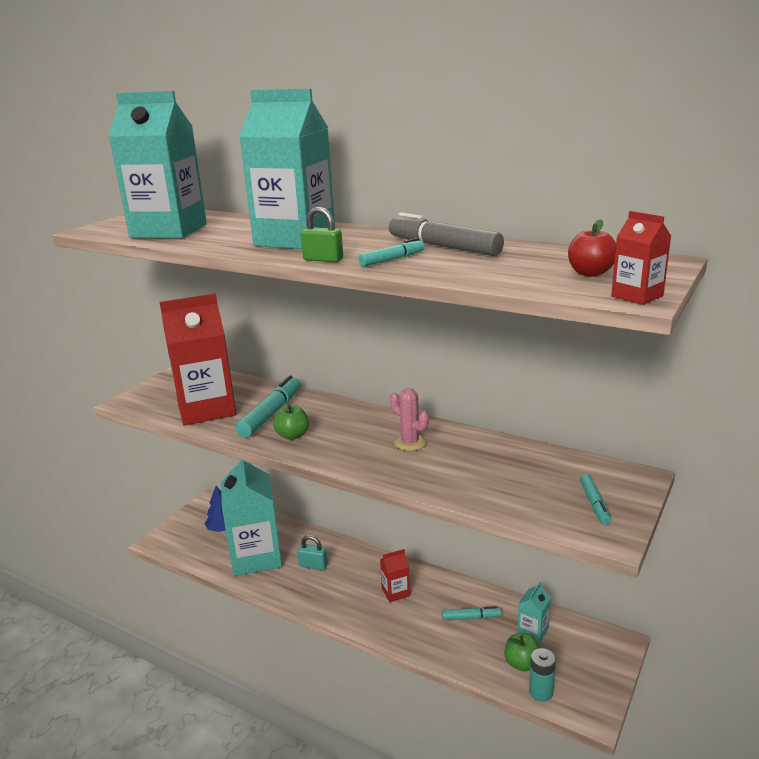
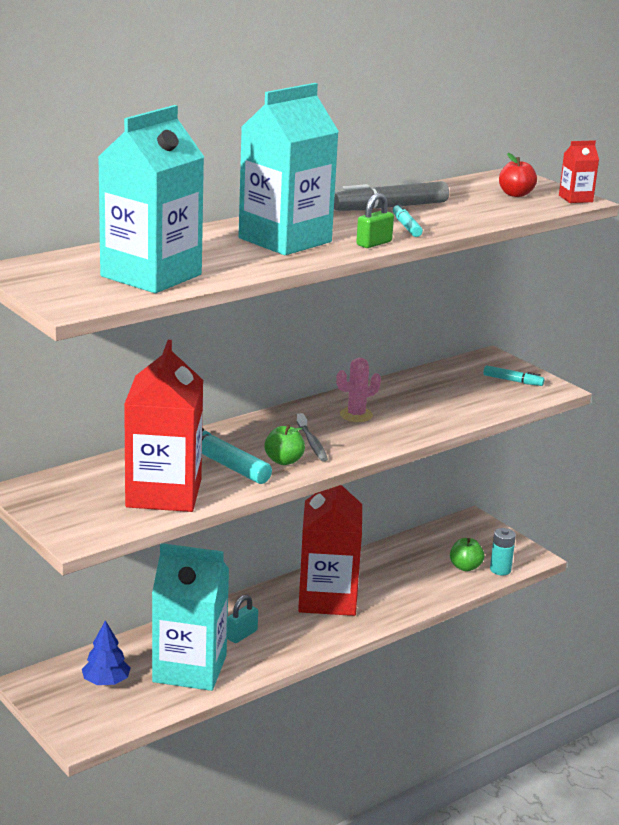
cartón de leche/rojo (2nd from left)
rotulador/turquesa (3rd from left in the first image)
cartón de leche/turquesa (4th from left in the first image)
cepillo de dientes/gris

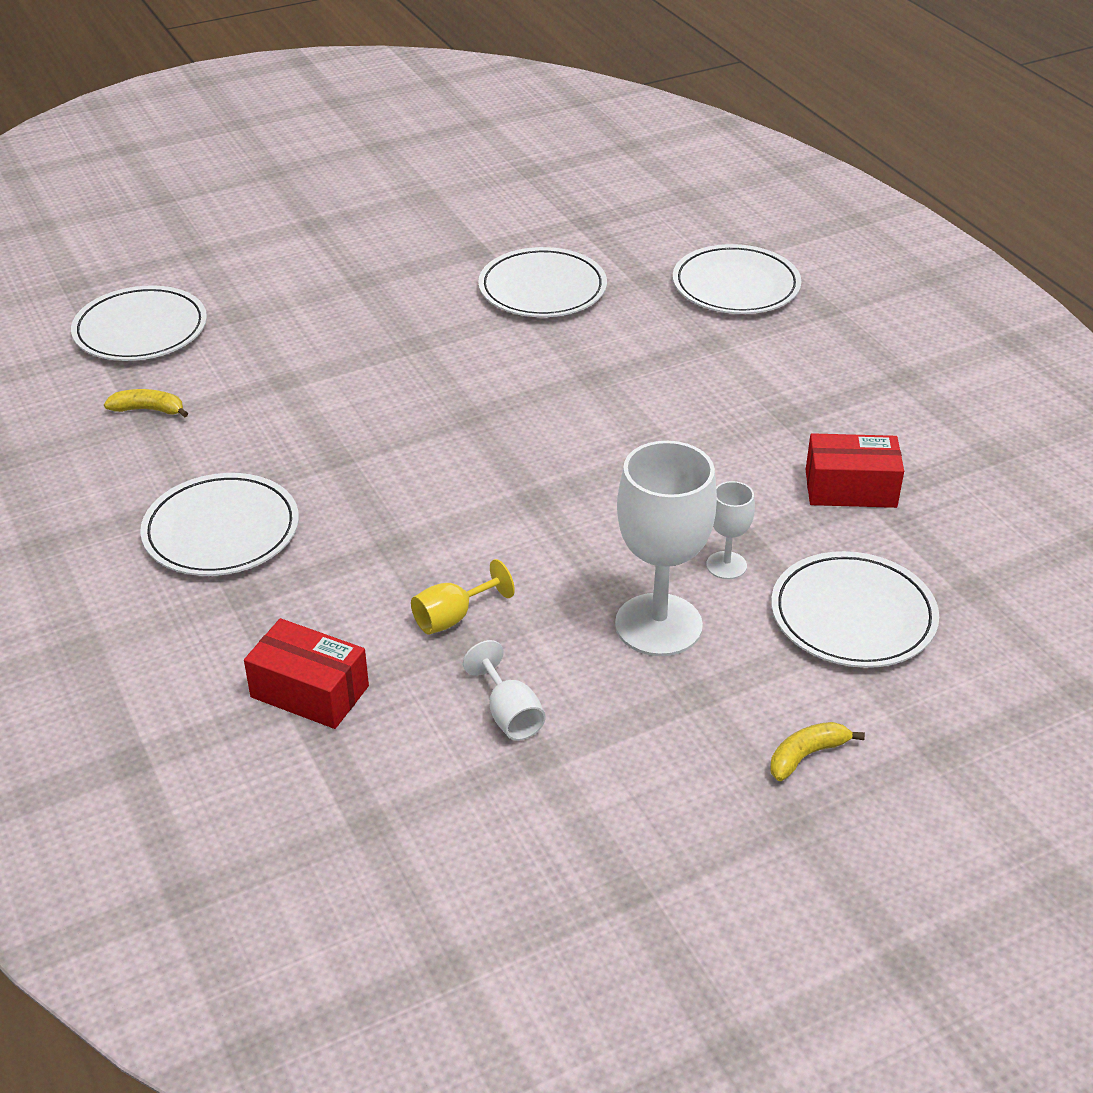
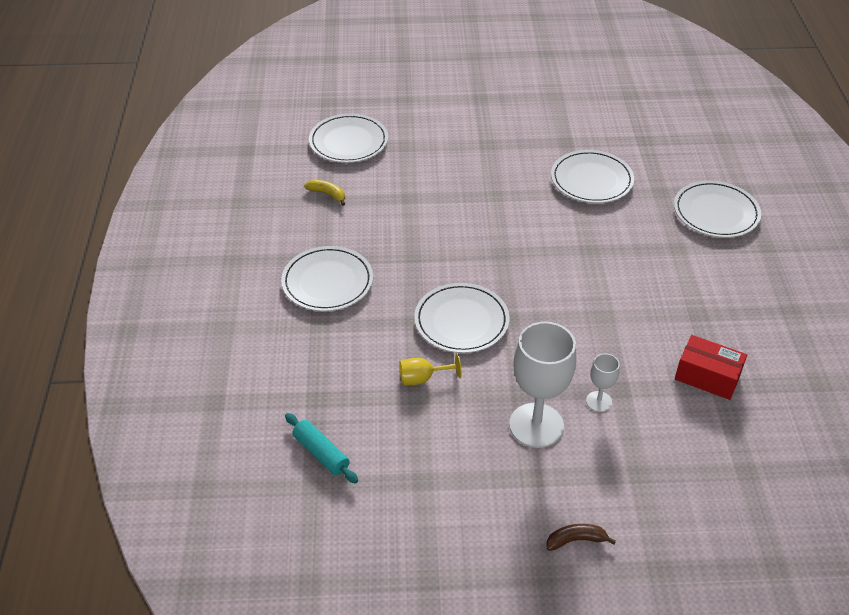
caja/rojo (1st from left in the first image)
copa/blanco (1st from left in the first image)
plátano/marrón
plato/blanco (3rd from left)
rodillo/turquesa

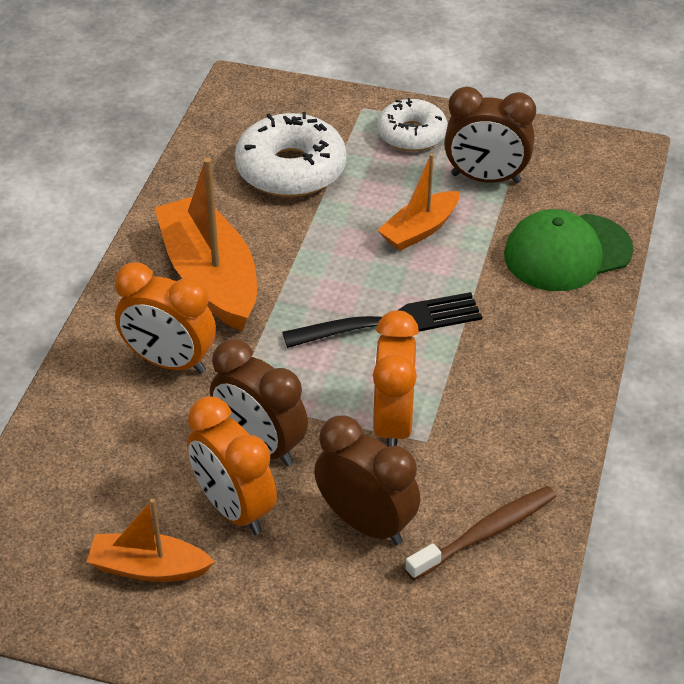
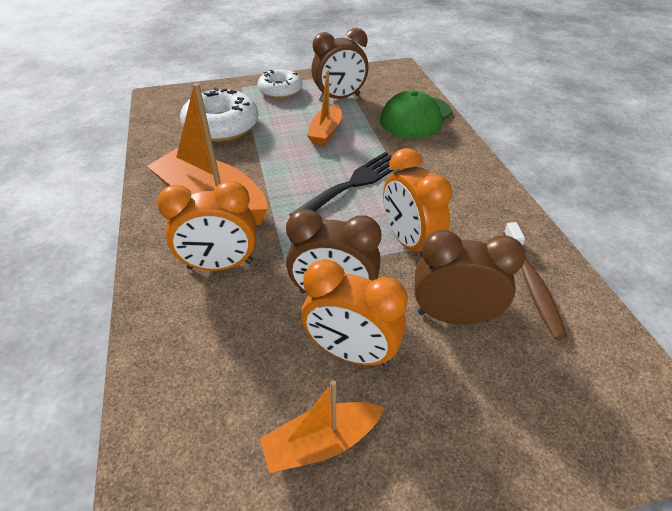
cepillo de dientes/marrón

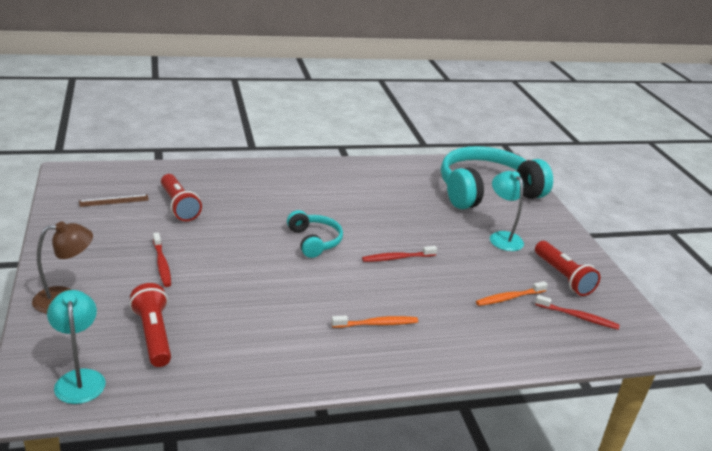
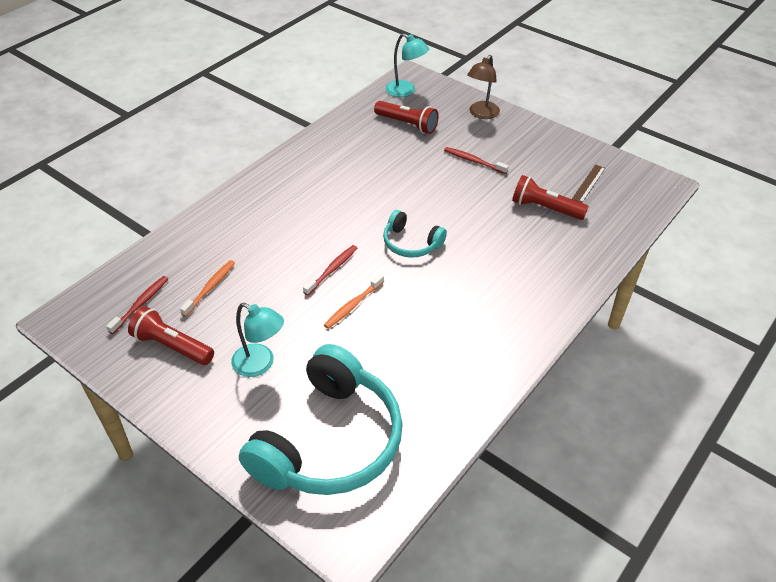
cepillo de dientes/naranja (2nd from left)
cepillo de dientes/rojo (1st from left)

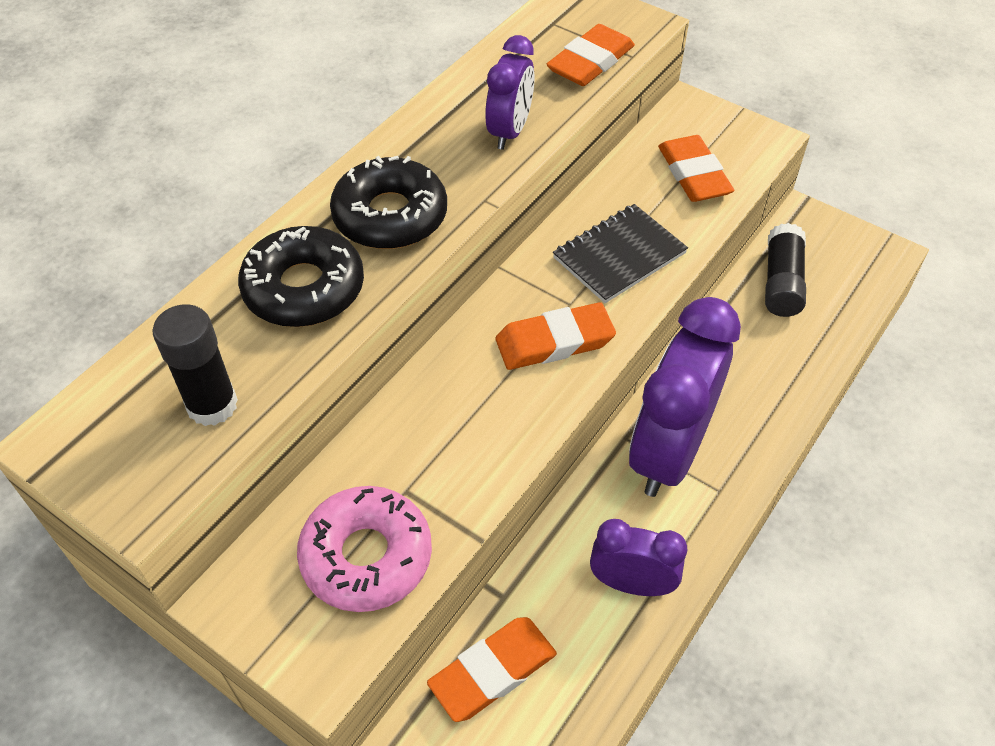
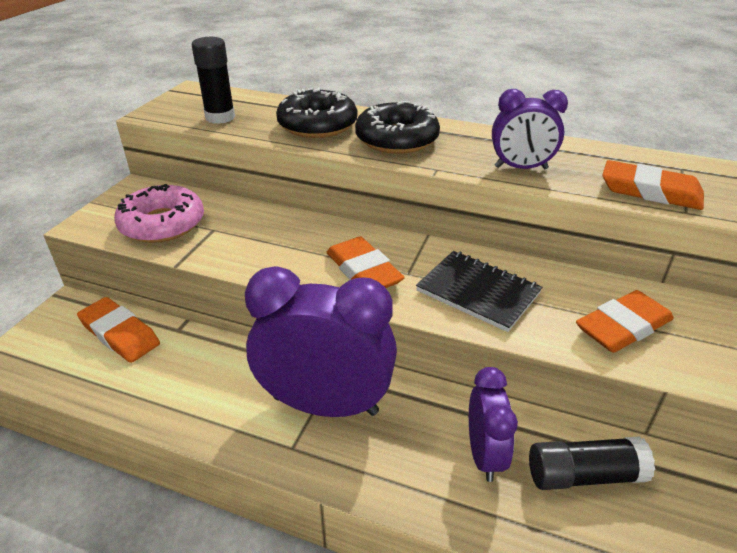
despertador/morado (2nd from left)

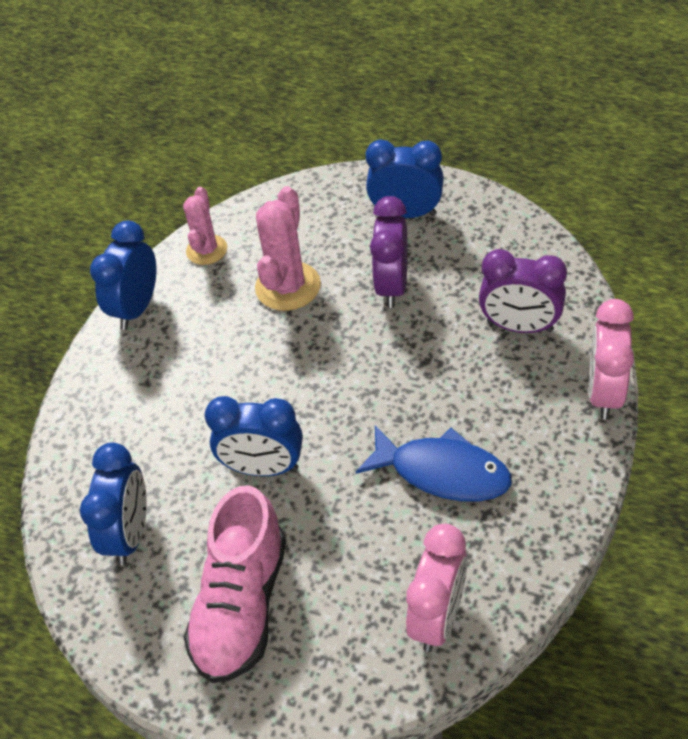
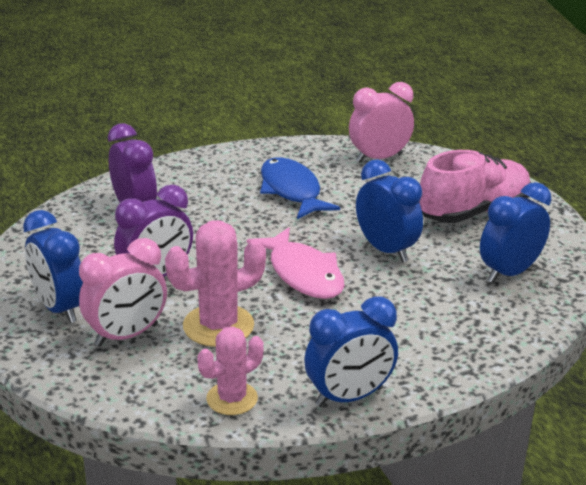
despertador/rosa (1st from left)
pez/rosa

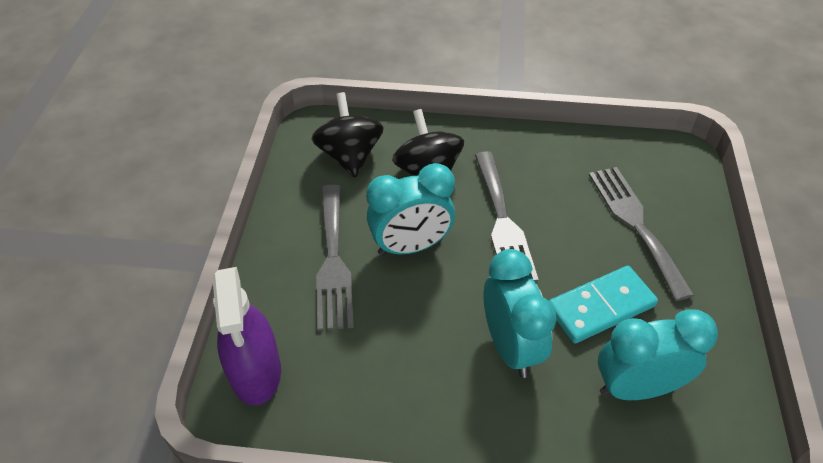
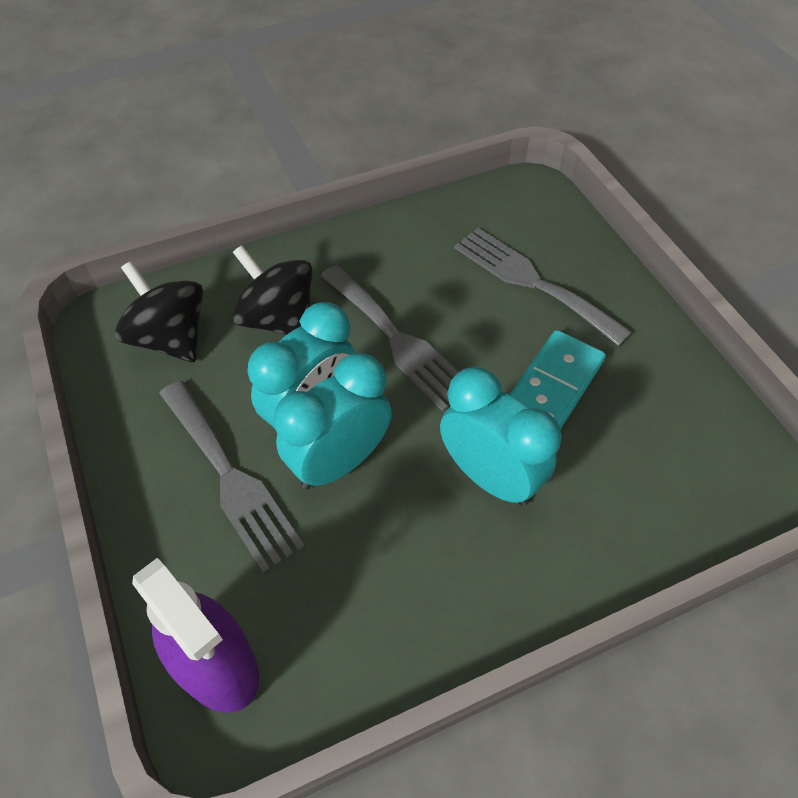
despertador/turquesa (2nd from left)

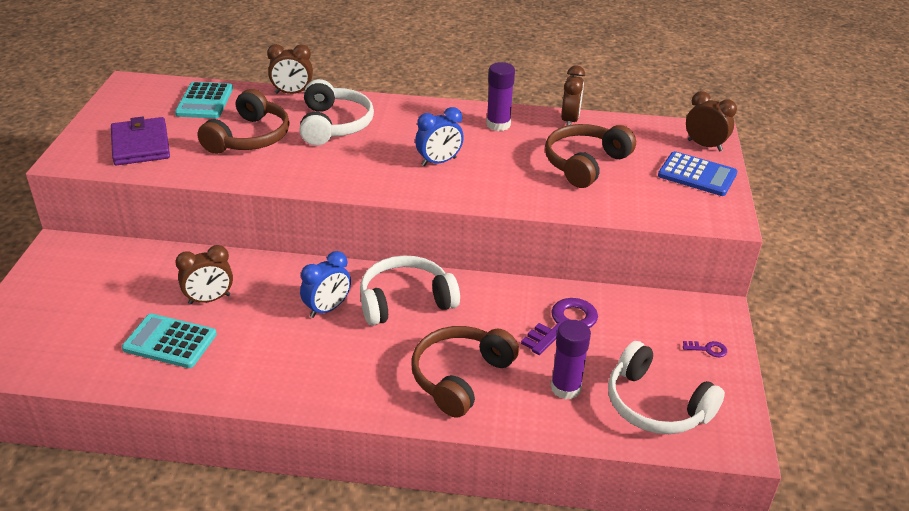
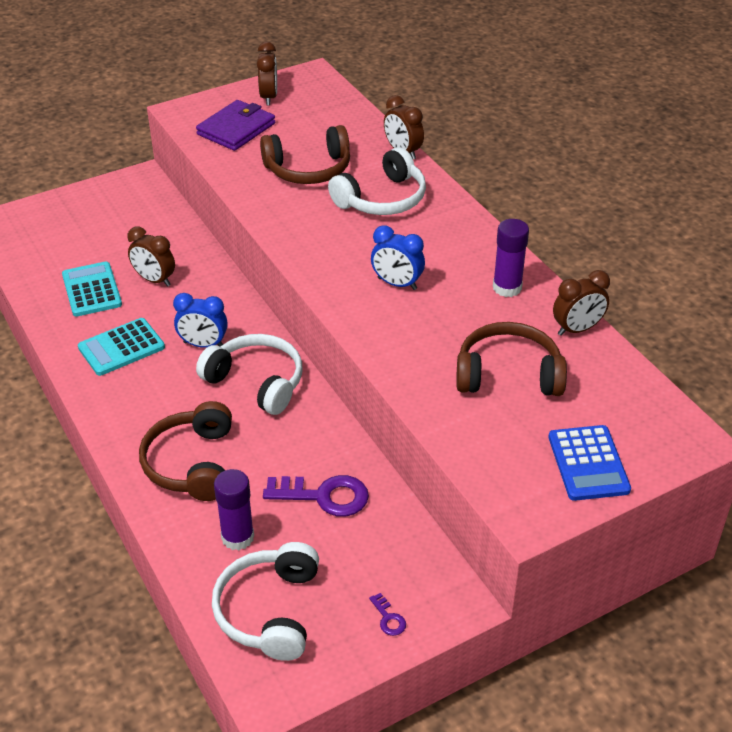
calculadora/turquesa (2nd from left)
auriculares/marrón (1st from left)
despertador/marrón (2nd from left)

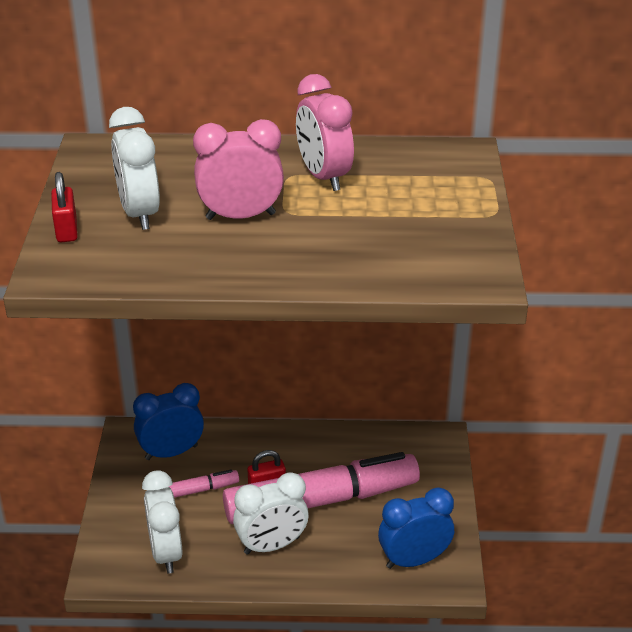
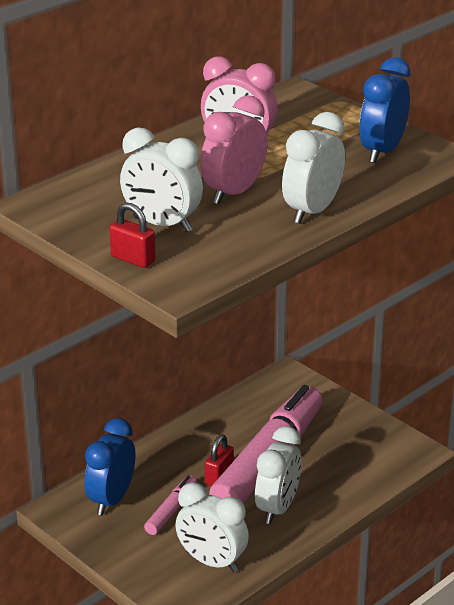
despertador/azul (2nd from left)
despertador/blanco (4th from left)

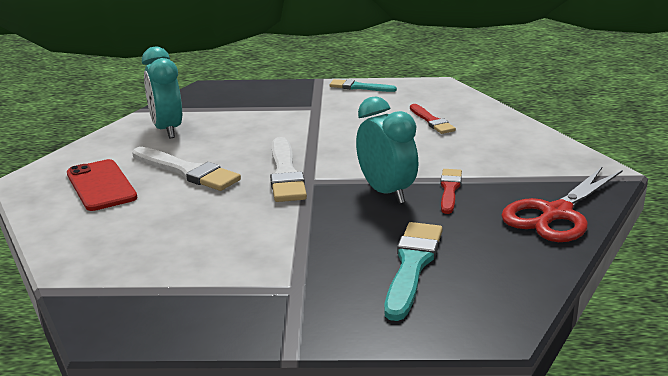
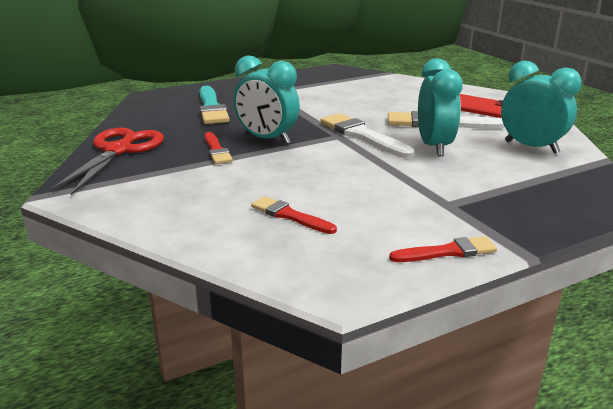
pincel/rojo (3rd from left)
despertador/turquesa (2nd from left)

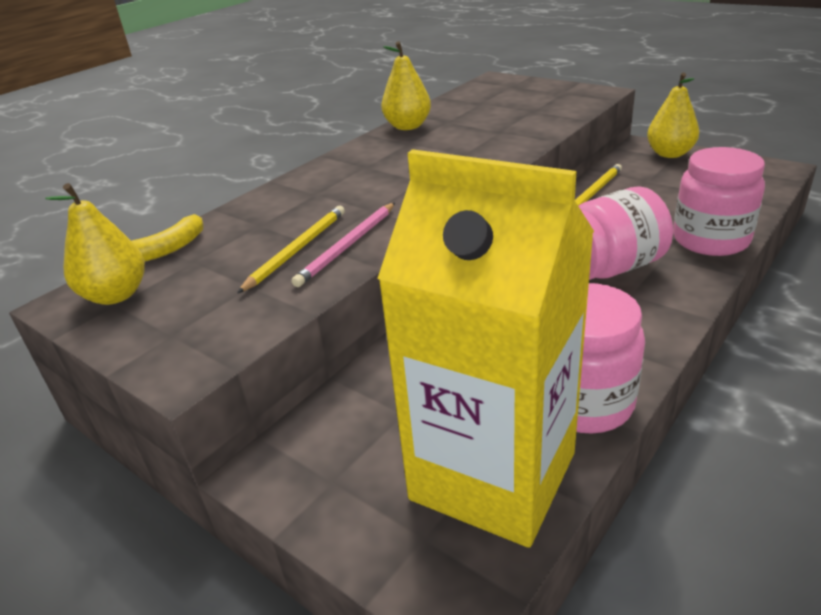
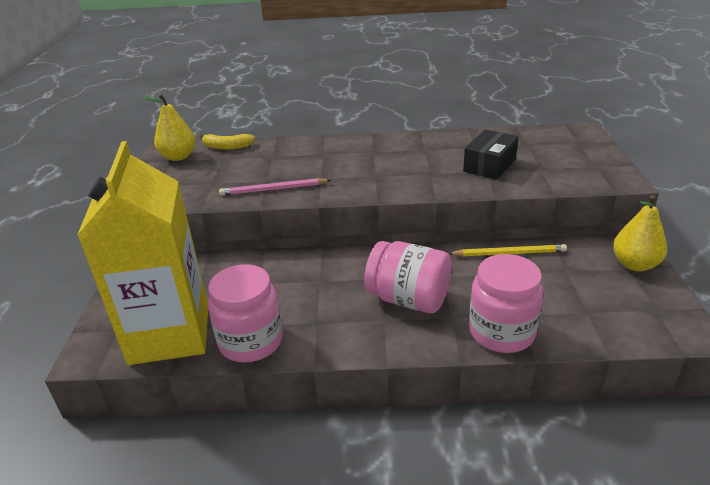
lápiz/amarillo (1st from left in the first image)
pera/amarillo (2nd from left in the first image)
caja/negro

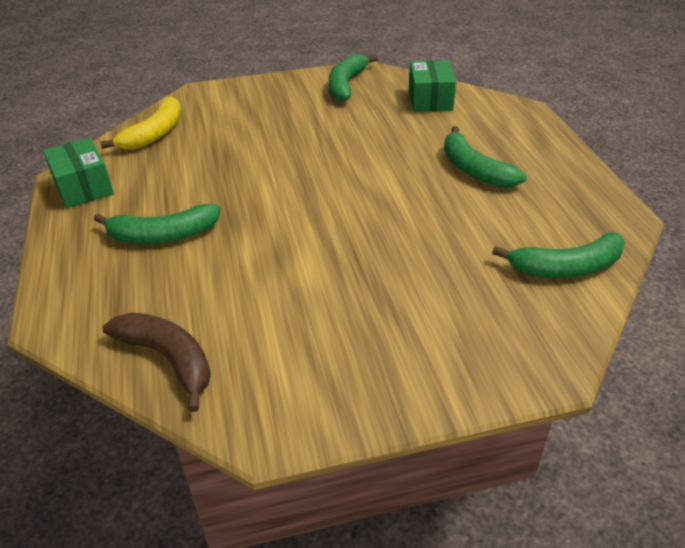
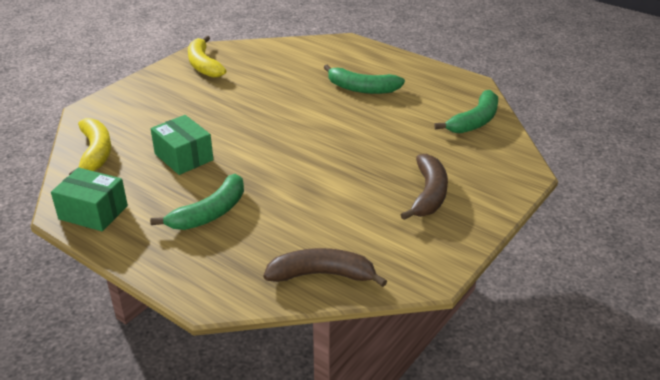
plátano/amarillo (2nd from left)
caja/verde (2nd from left)
plátano/marrón (2nd from left)

